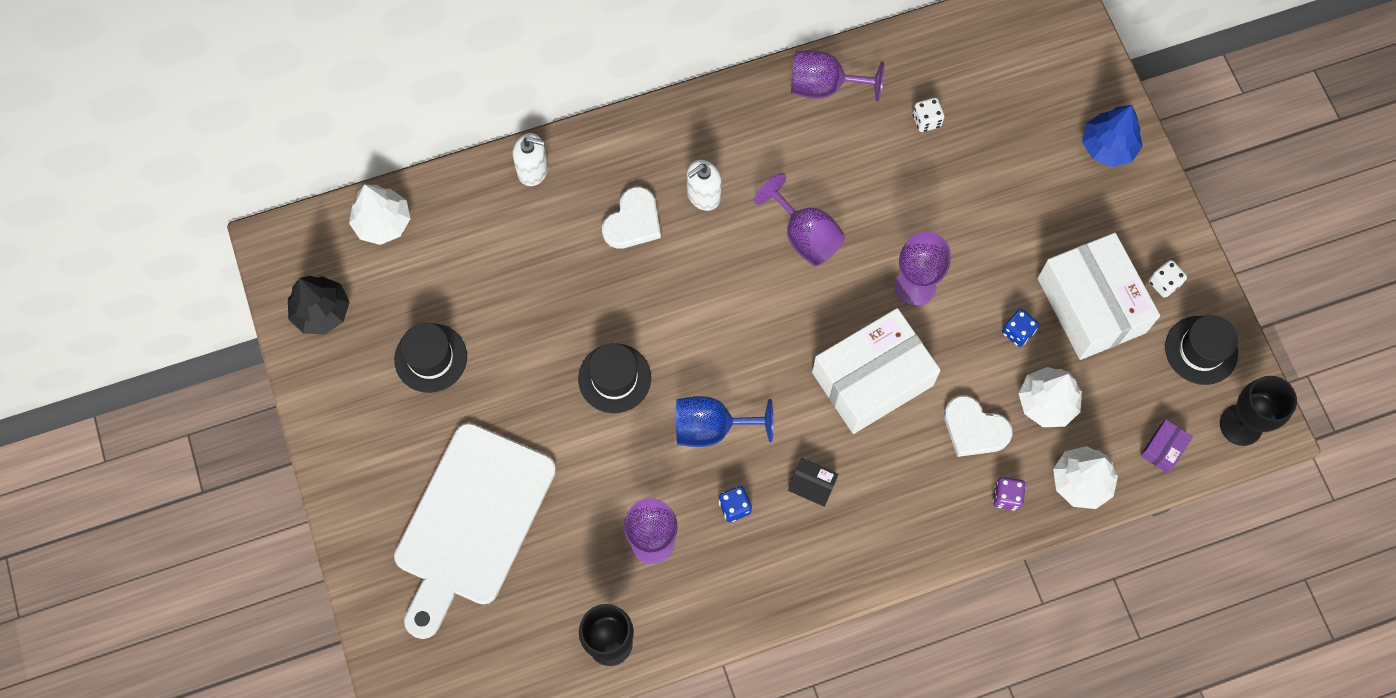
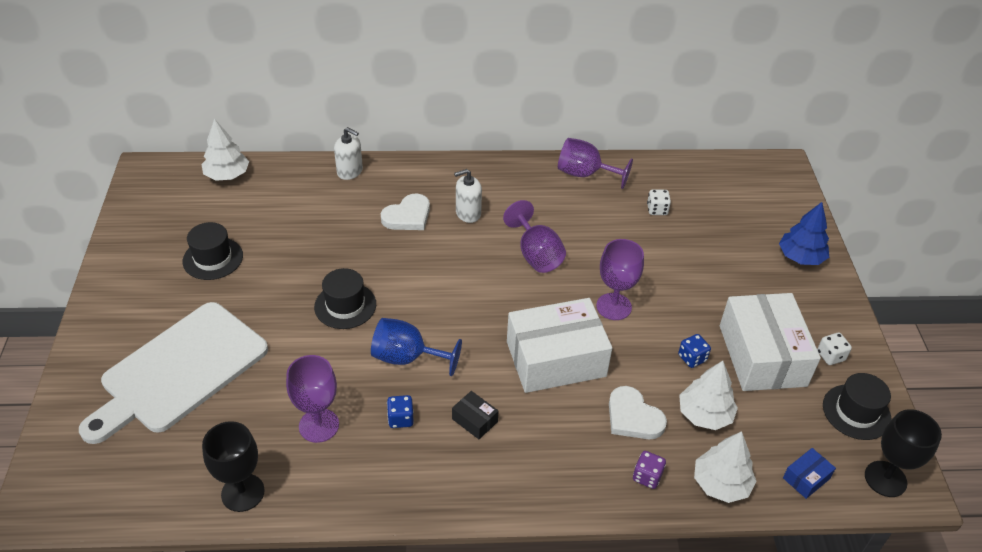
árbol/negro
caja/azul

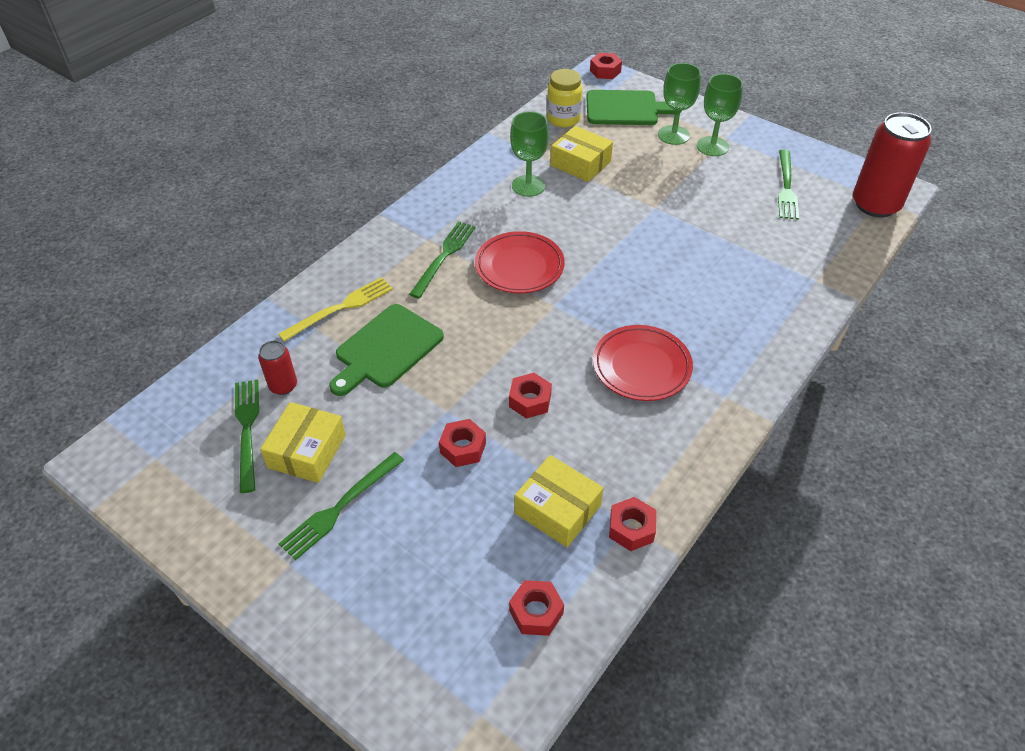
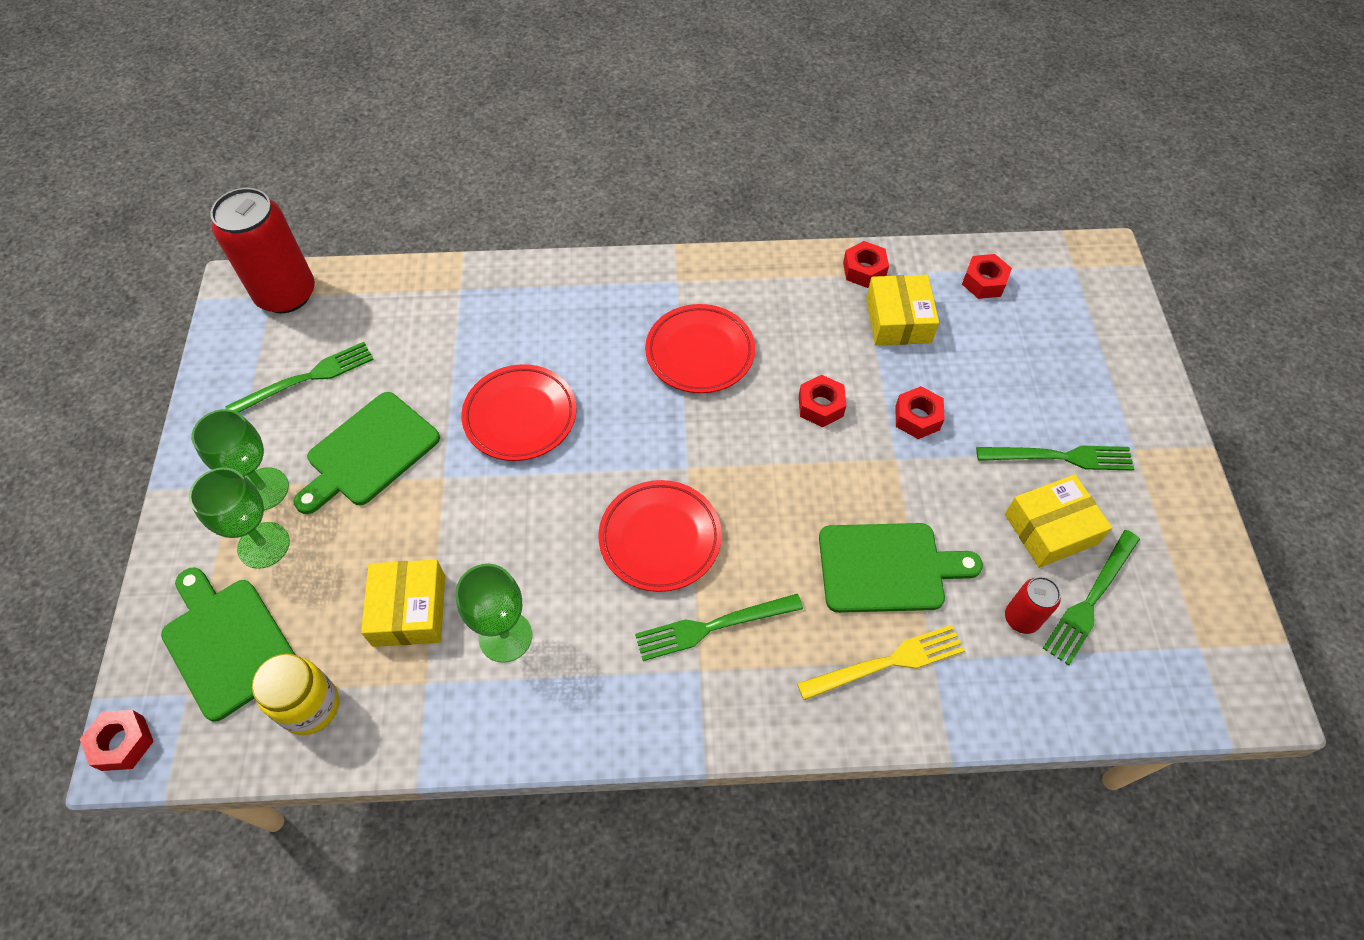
tenedor/amarillo
tabla de cortar/verde (2nd from left)
plato/rojo (1st from left)

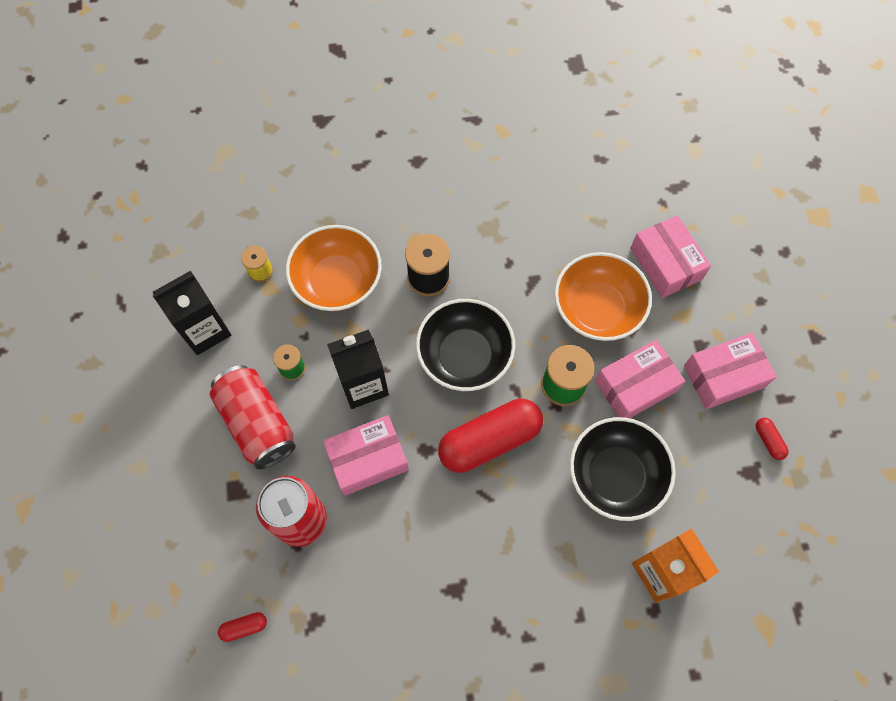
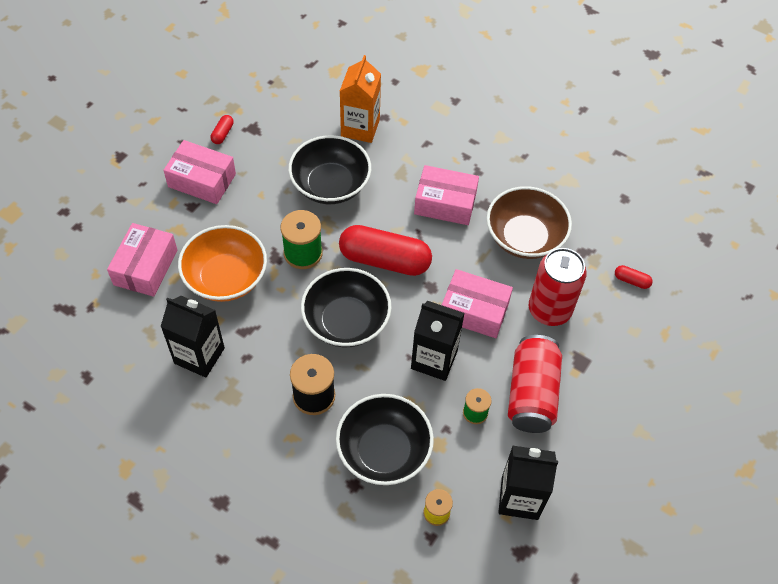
cuenco/negro (3rd from left)
caja/rosa (3rd from left)
cartón de leche/negro (1st from left)
cuenco/marrón

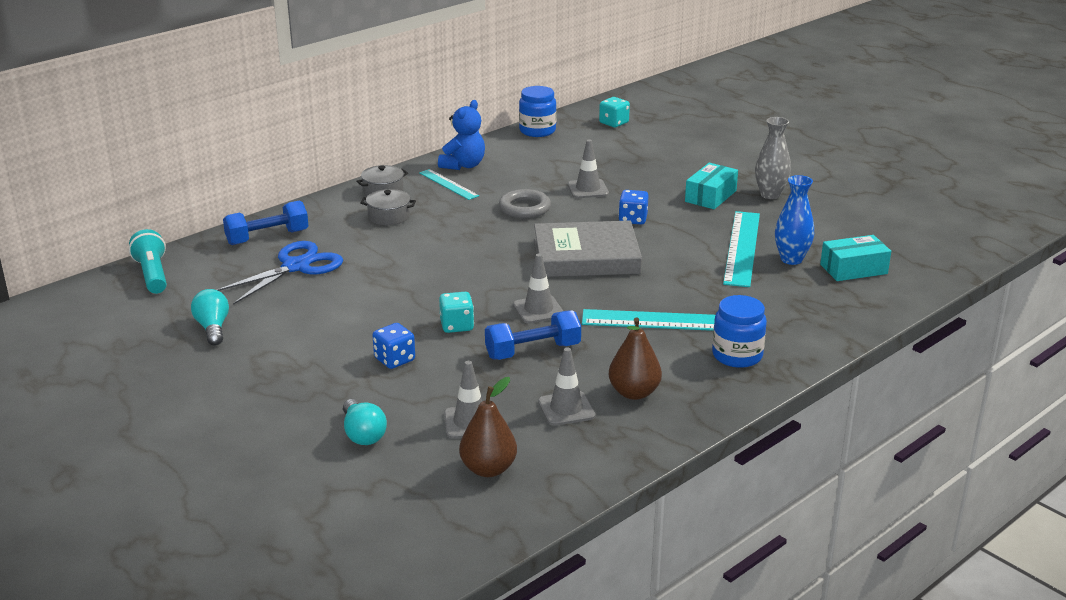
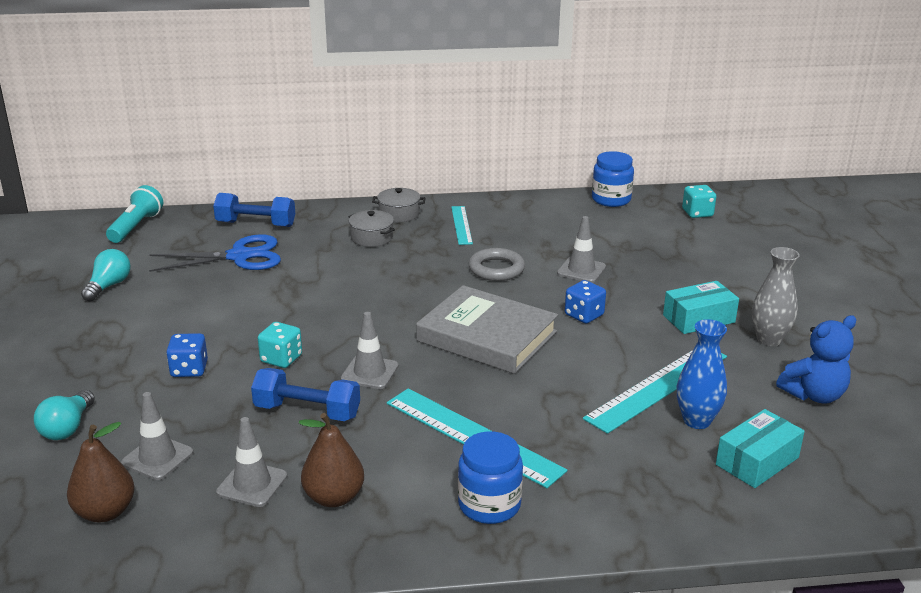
osito/azul
caja/turquesa (2nd from left)

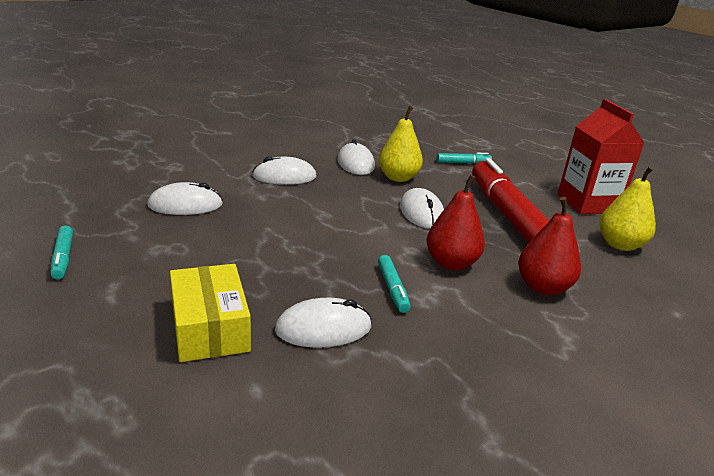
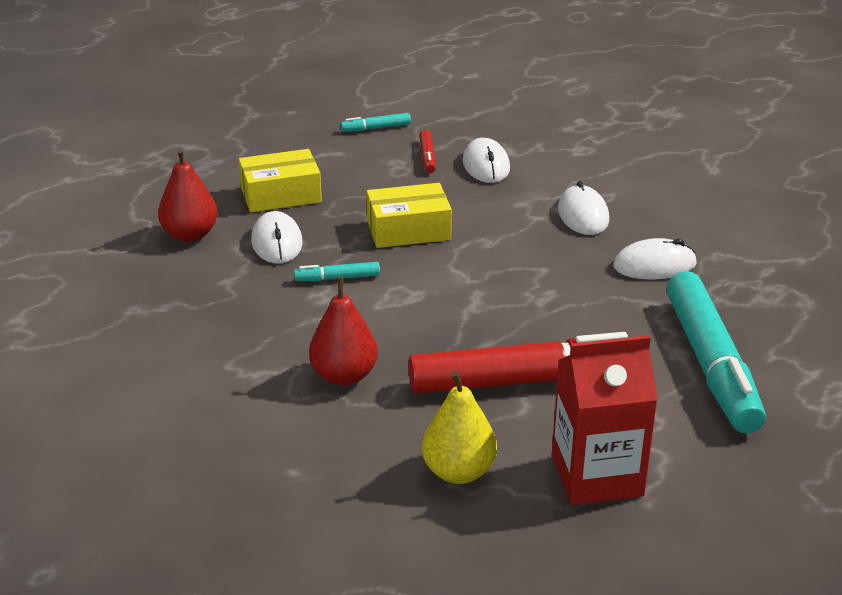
pera/amarillo (1st from left in the first image)
ratón/blanco (5th from left in the first image)
pera/rojo (1st from left)
rotulador/turquesa (3rd from left)
caja/amarillo (2nd from left)
rotulador/rojo (1st from left)

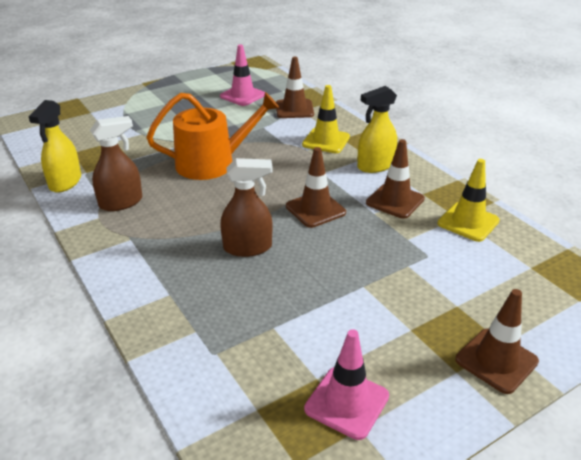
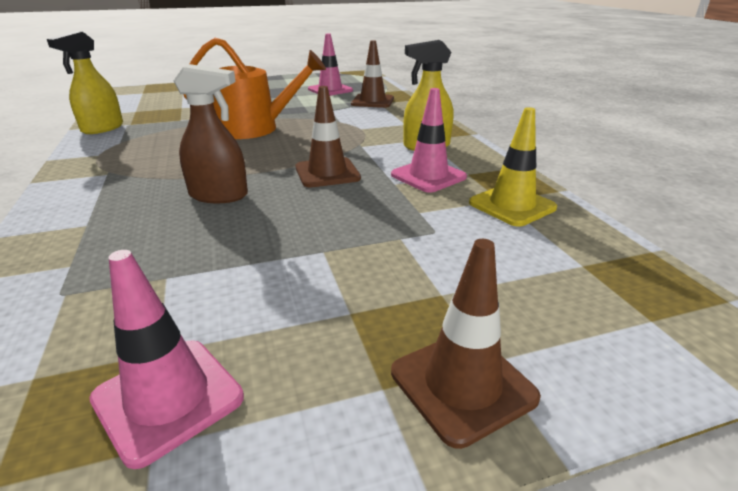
pulverizador/marrón (1st from left in the first image)
cono de tráfico/amarillo (1st from left in the first image)
cono de tráfico/rosa (3rd from left)

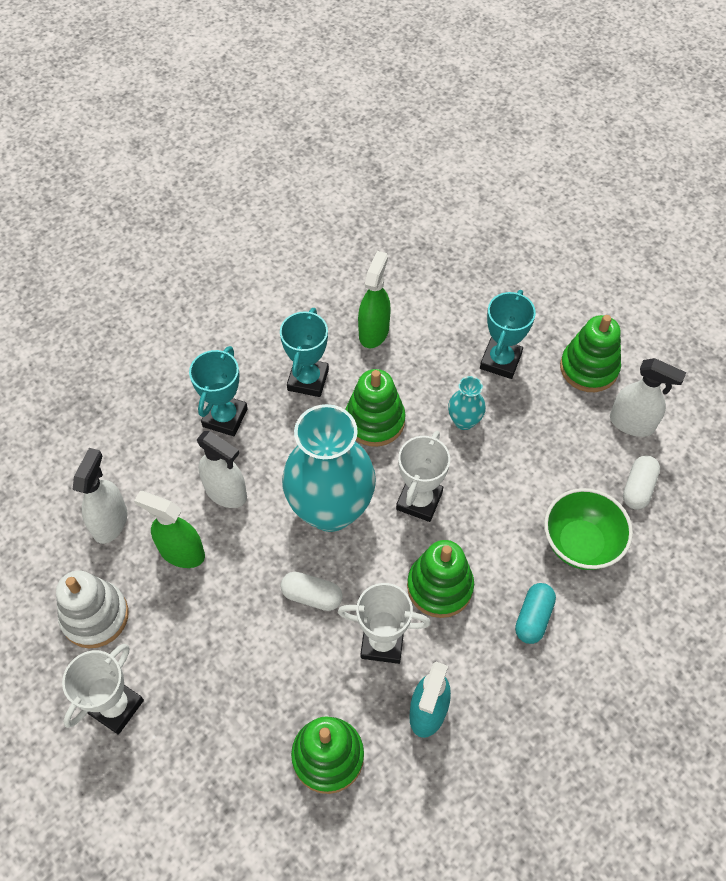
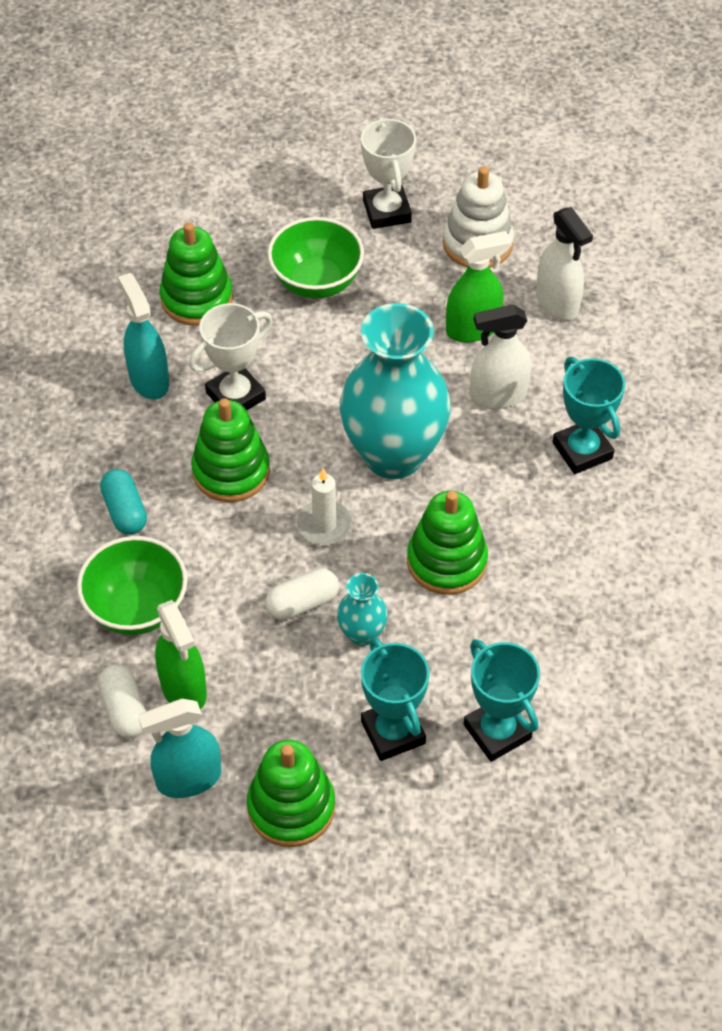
trofeo/turquesa (2nd from left)
cápsula/blanco (2nd from left)
pulverizador/verde (1st from left)
vela/blanco
pulverizador/turquesa (2nd from left)
cuenco/verde (2nd from left)

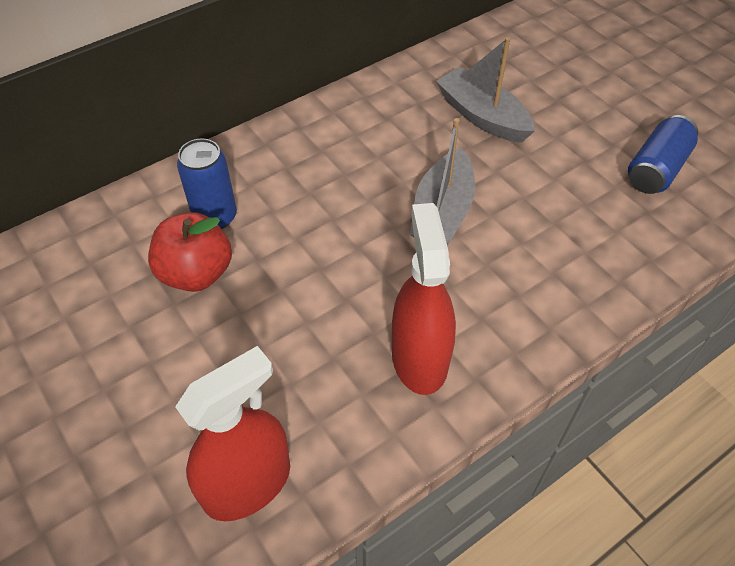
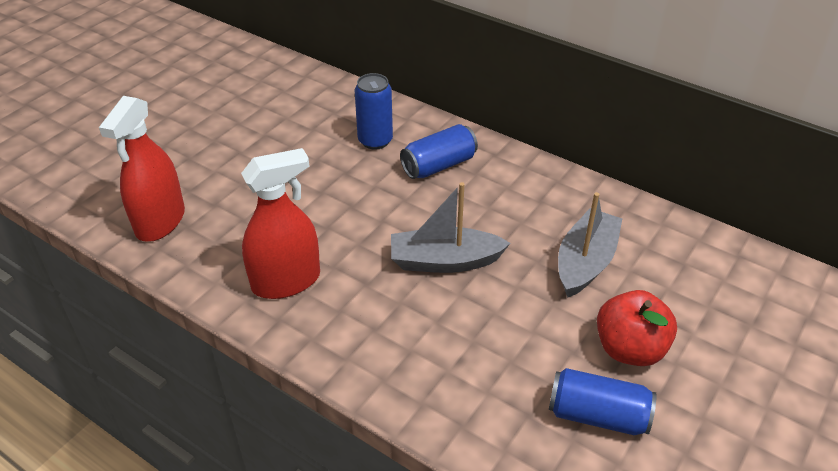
manzana/rojo
pulverizador/rojo (1st from left)
lata/azul (2nd from left)

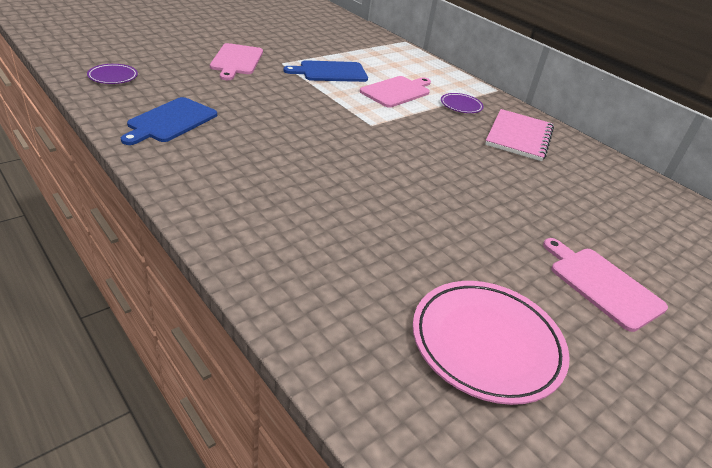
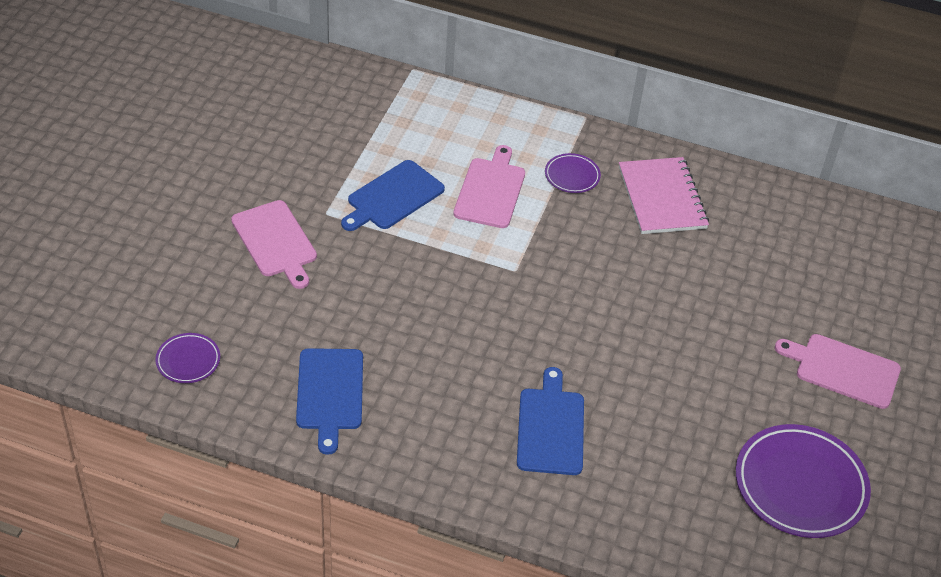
plato/morado (3rd from left)
tabla de cortar/azul (3rd from left)

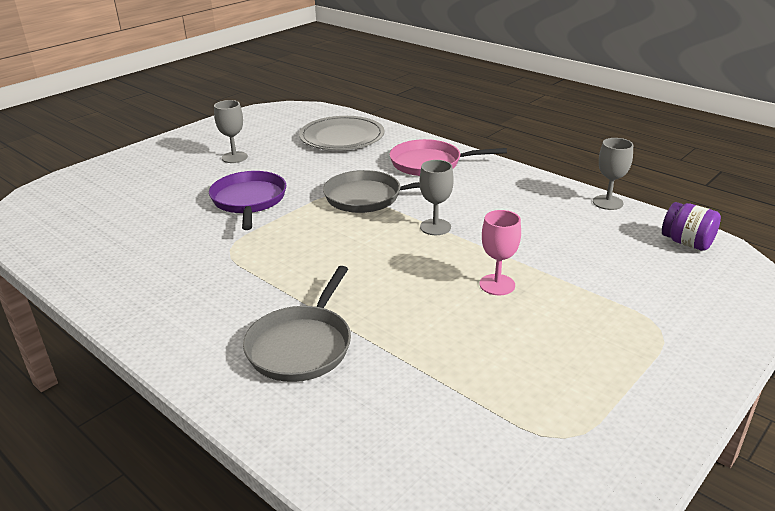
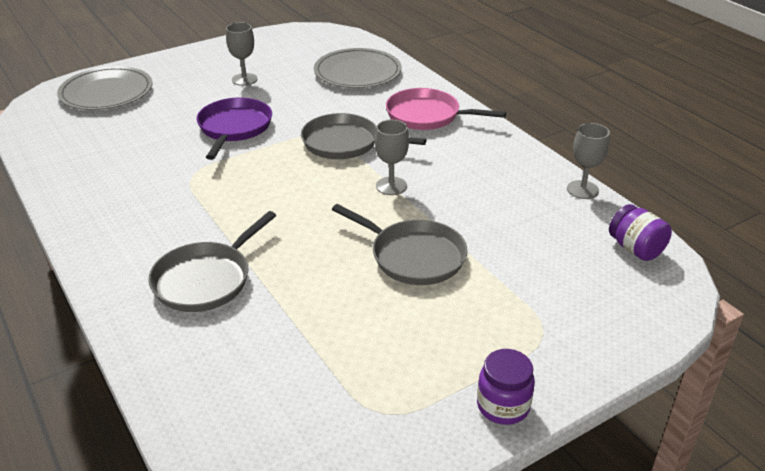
sartén/gris (3rd from left)
plato/gris (1st from left)
tarro/morado (1st from left)

